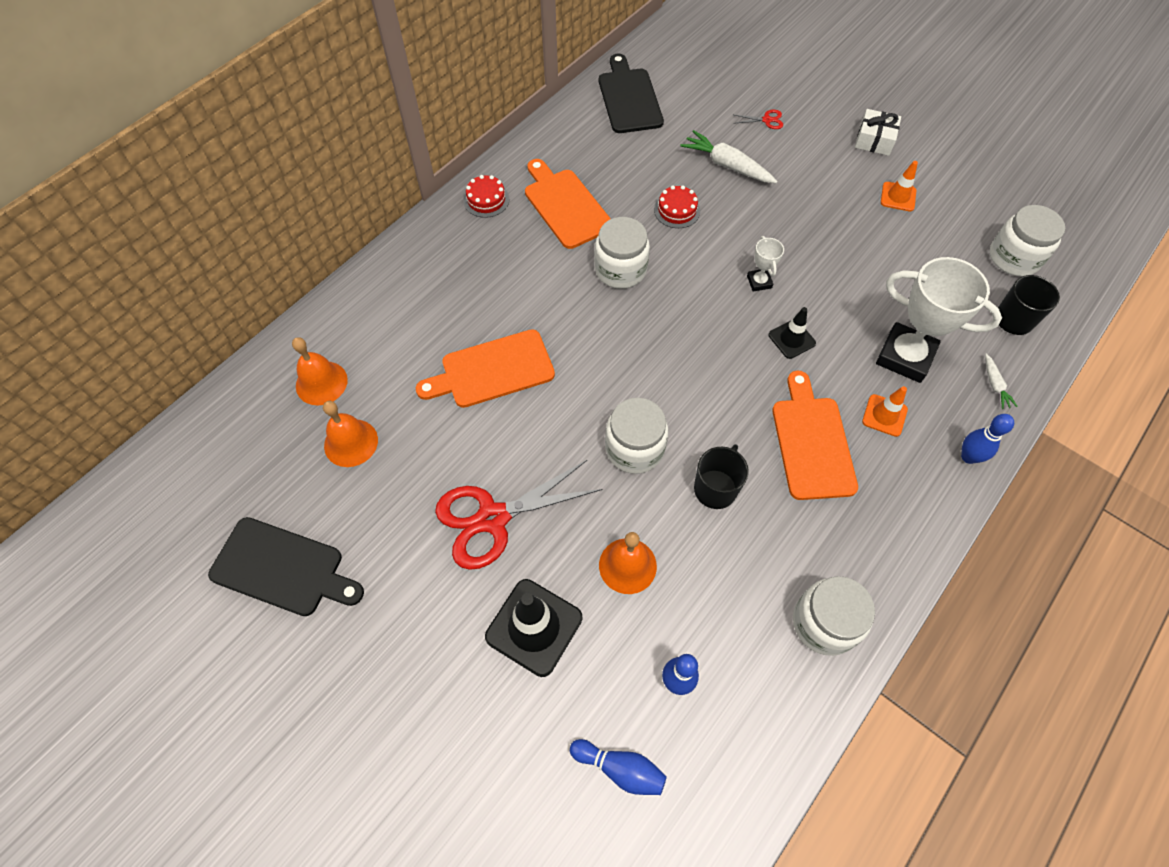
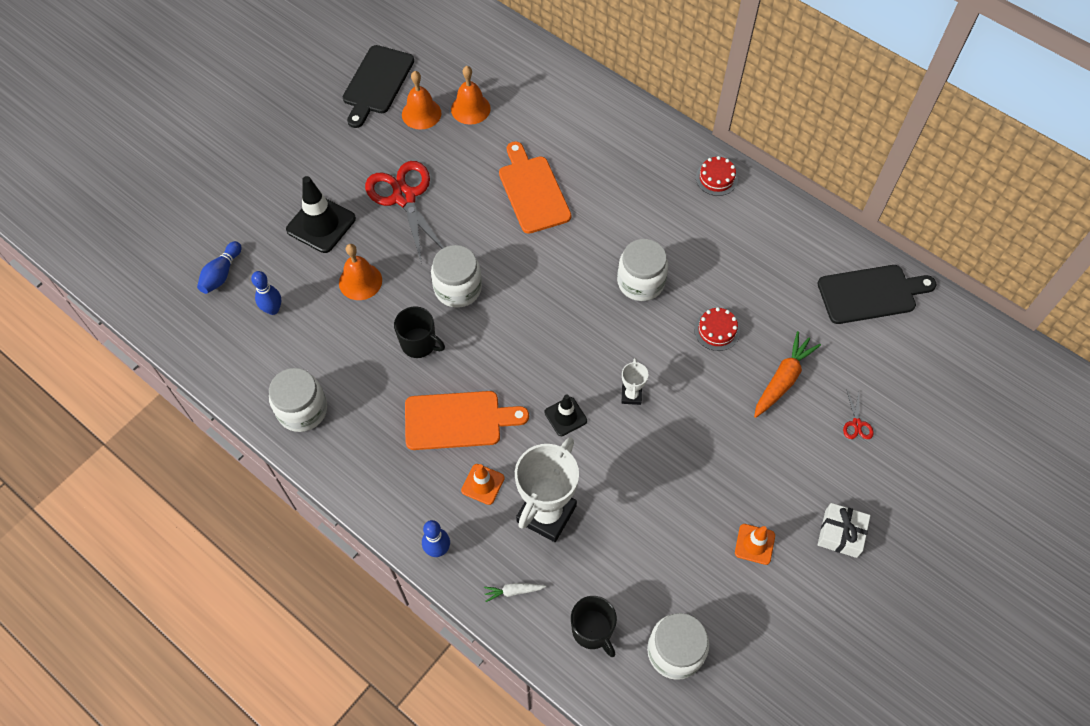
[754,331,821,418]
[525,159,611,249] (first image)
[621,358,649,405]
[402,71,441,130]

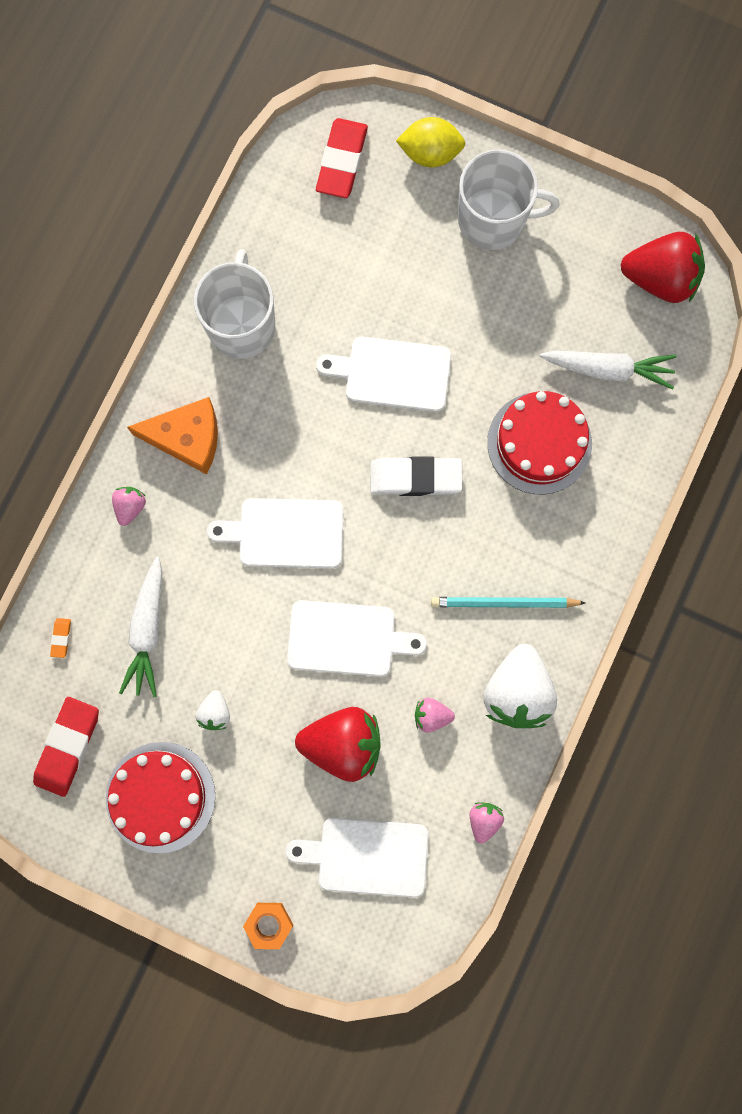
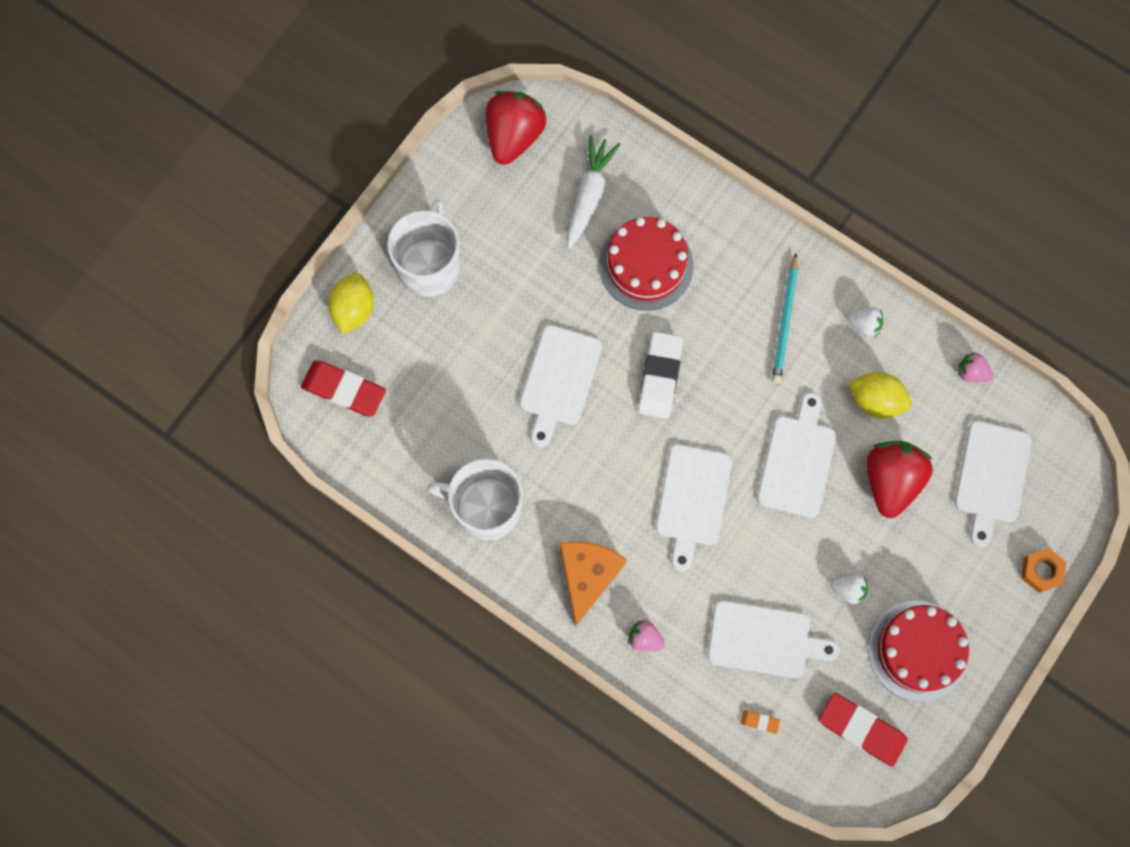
[708,600,839,678]
[847,307,883,337]
[848,372,911,418]

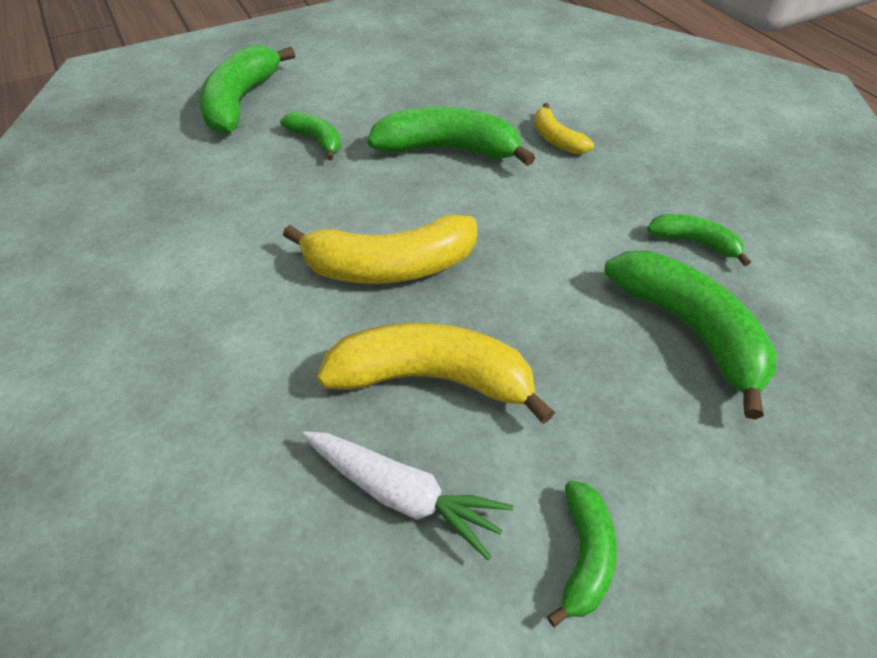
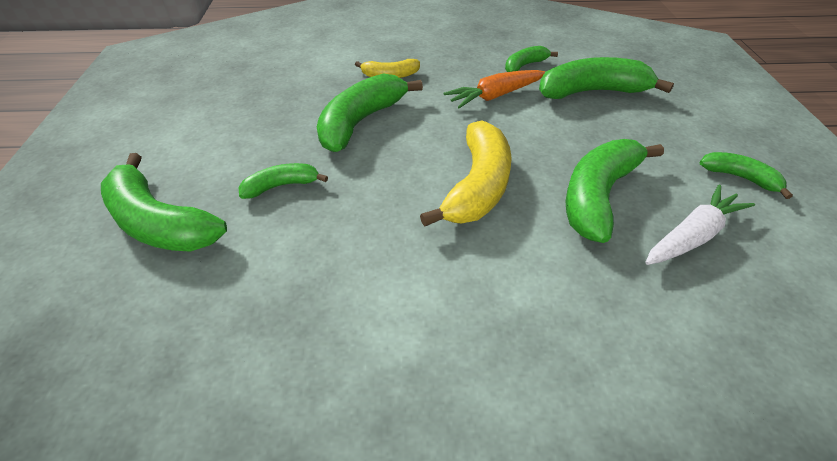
[565,139,664,243]
[443,70,546,108]

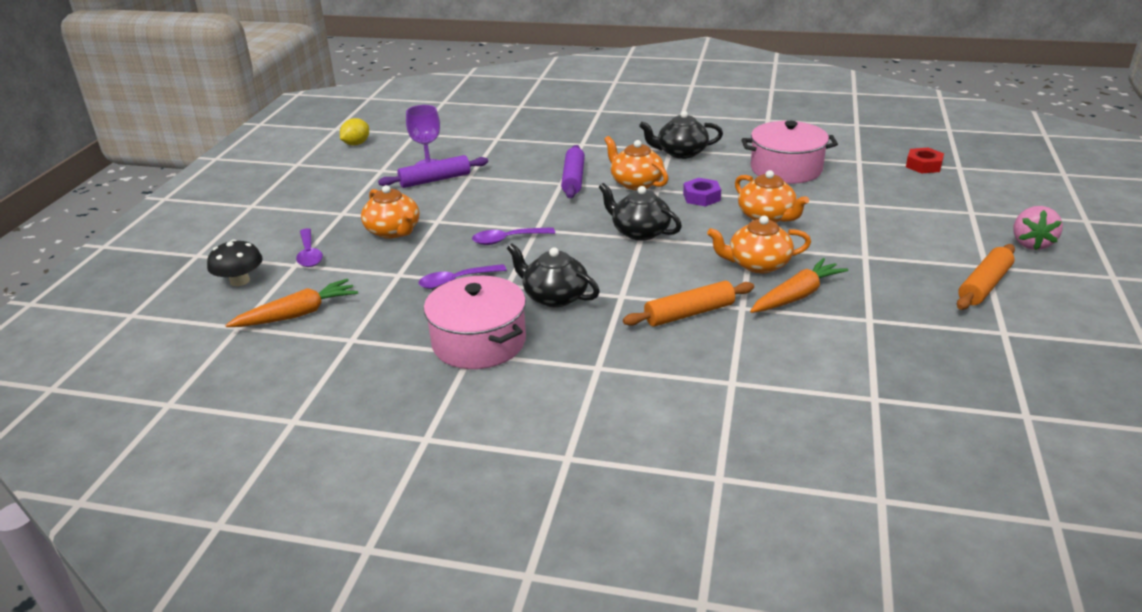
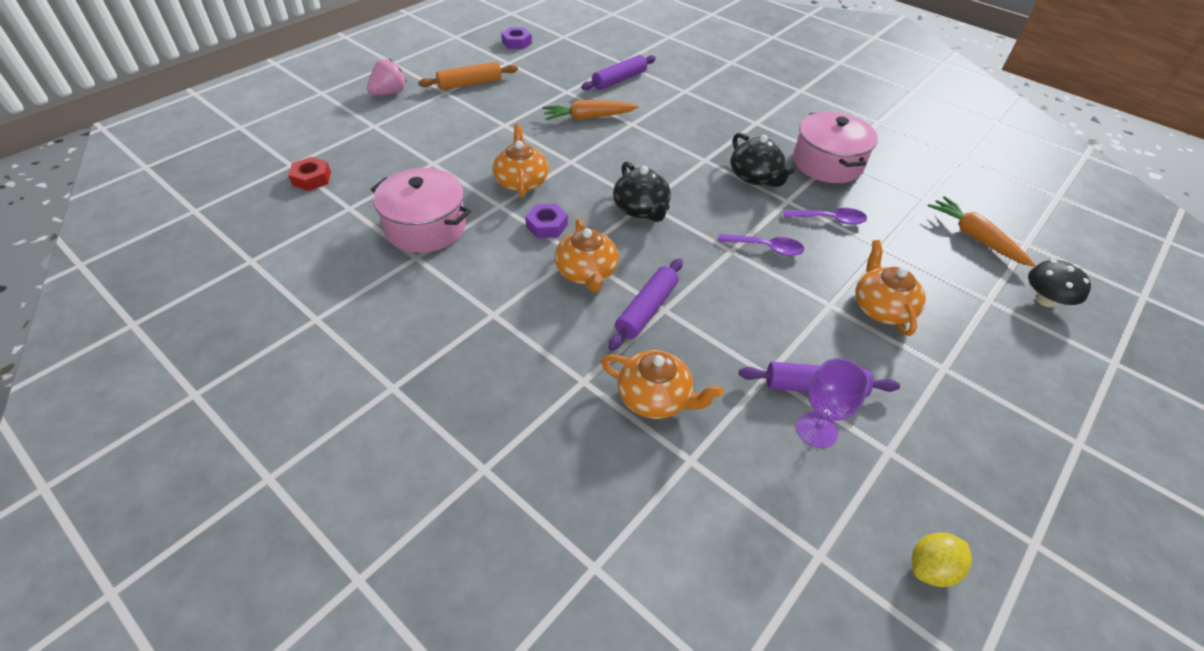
[639,111,723,159] (first image)
[601,350,723,419]
[296,228,323,267] (first image)
[928,196,1035,267]
[623,281,754,327] (first image)
[501,27,532,49]
[581,55,656,90]

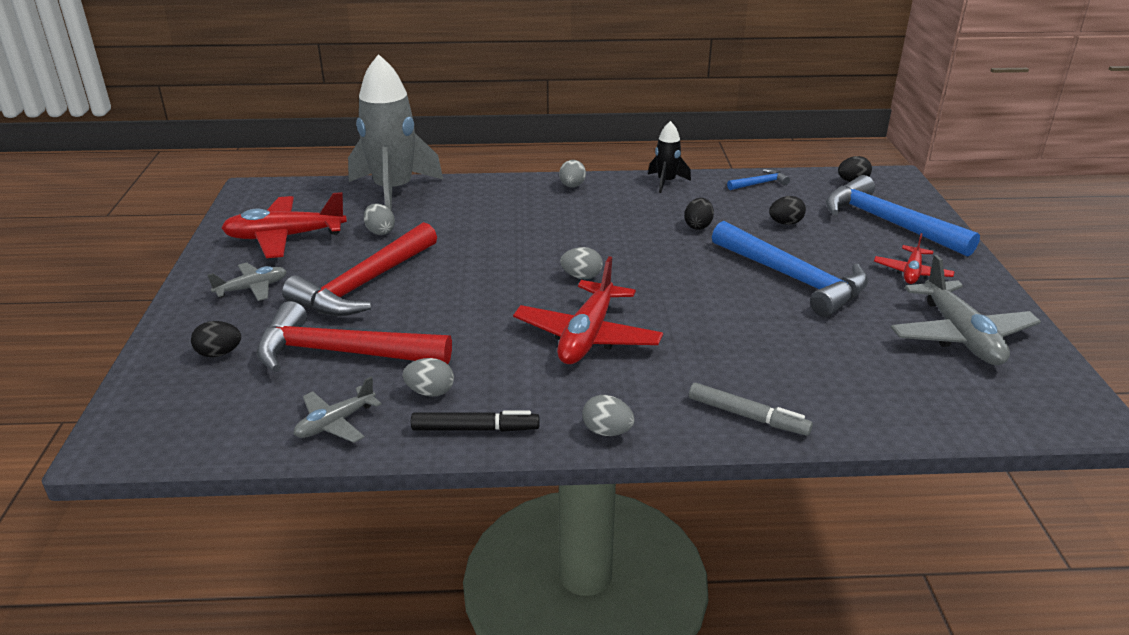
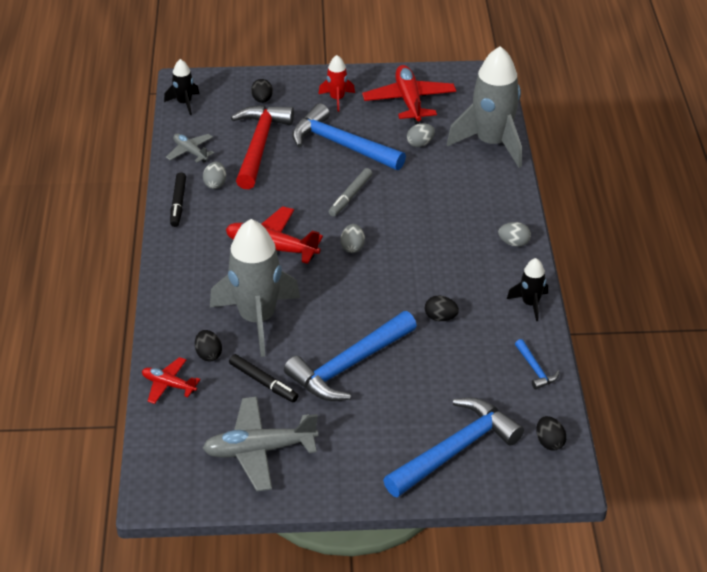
[195,330,222,361]
[292,103,406,170]
[142,357,201,404]
[319,55,355,112]
[329,168,372,217]
[582,395,635,436] (first image)
[164,59,199,115]
[210,219,300,357]
[229,354,298,402]

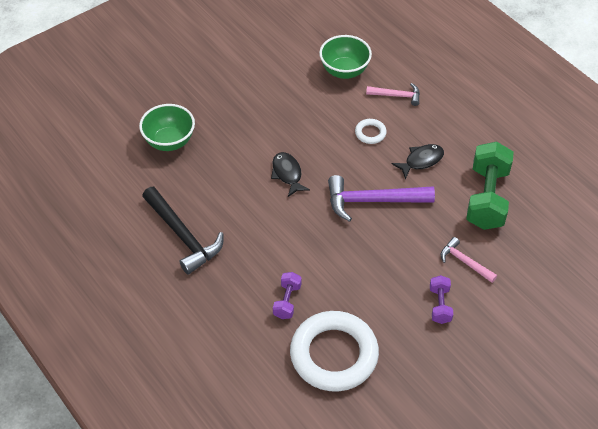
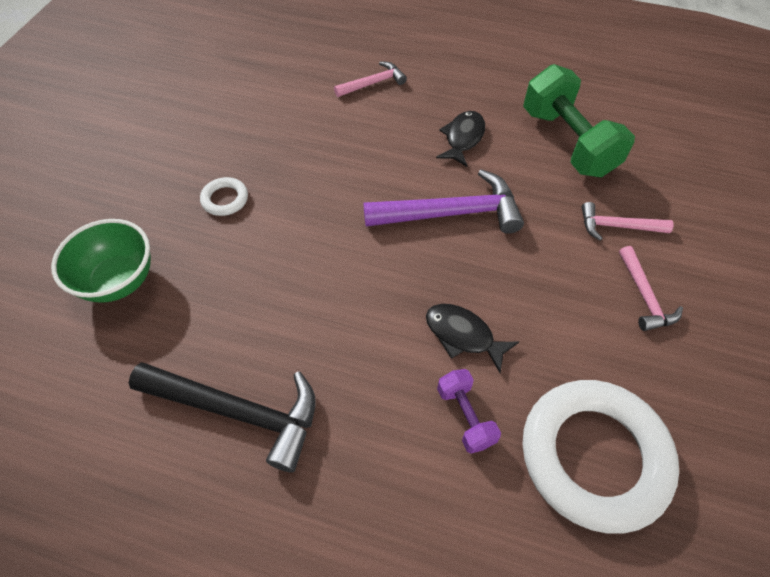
[319,35,372,79] (first image)
[200,177,248,216]
[426,304,519,373]
[364,169,524,234]
[619,246,683,331]

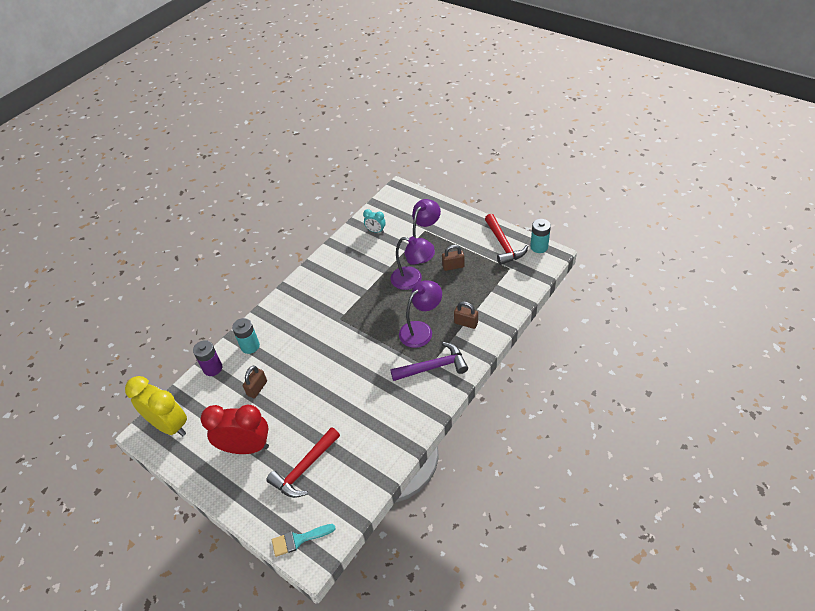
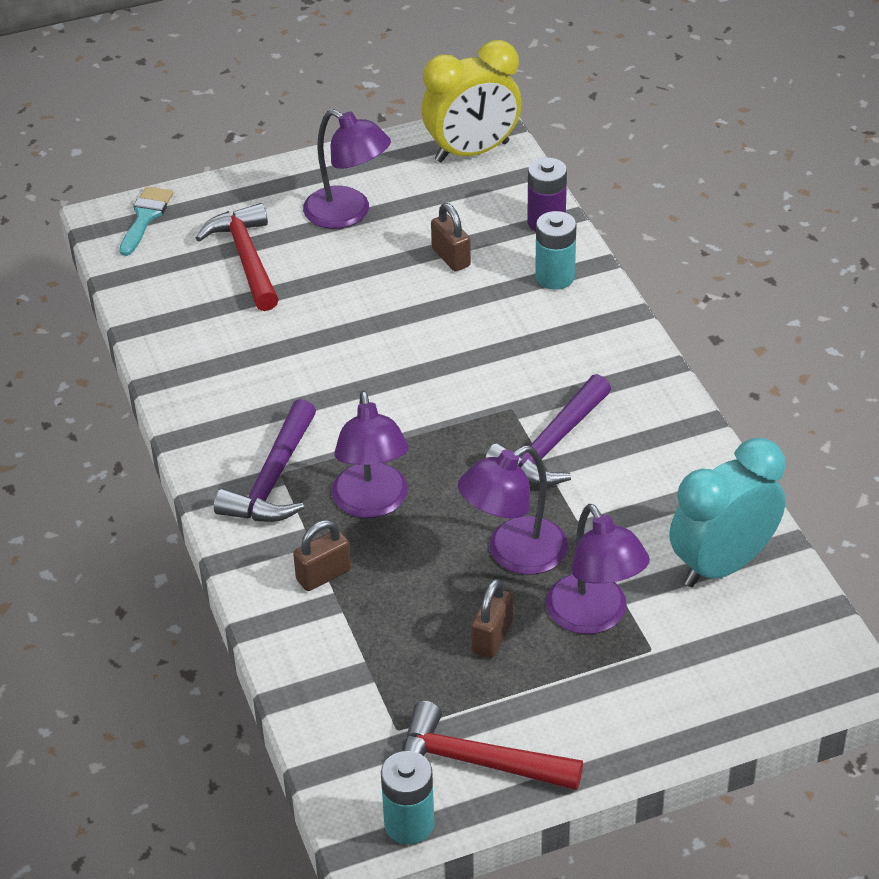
[669,438,786,587]
[303,109,391,229]
[485,374,611,486]

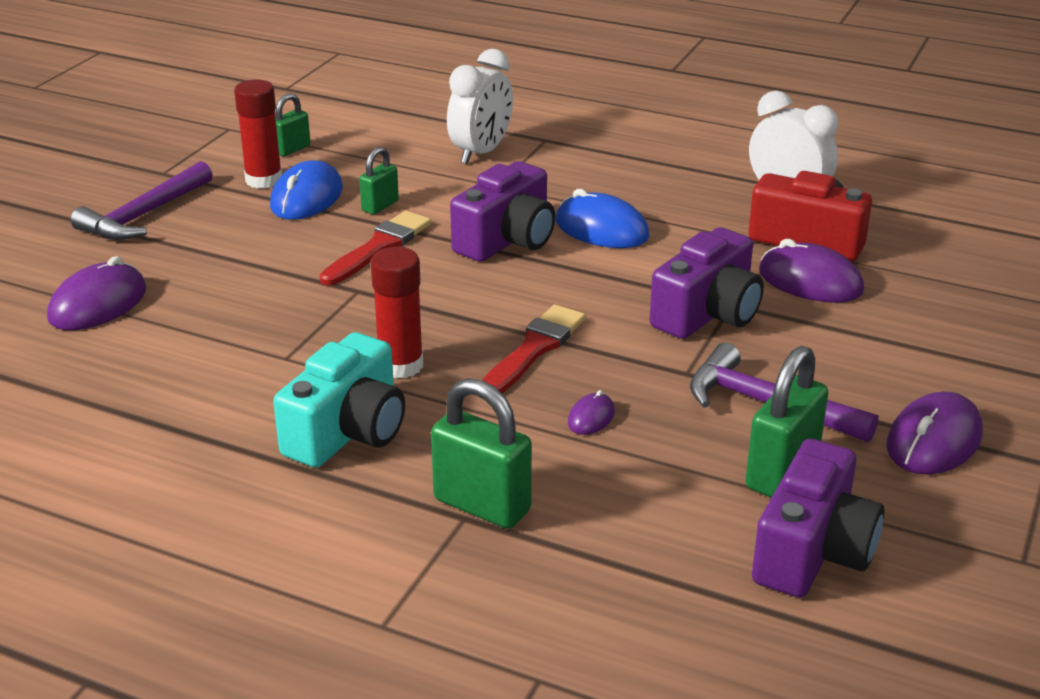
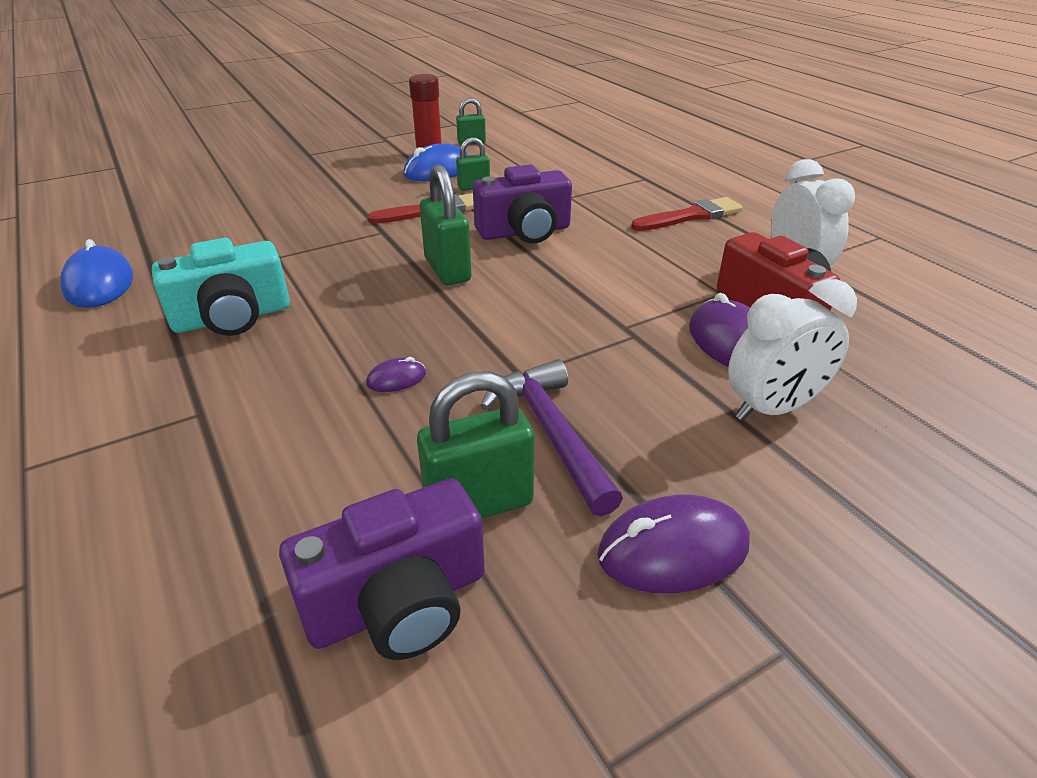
[728,279,857,421]
[71,161,213,240] (first image)
[60,239,133,308]
[650,227,764,339] (first image)
[371,247,423,379] (first image)
[47,256,147,330] (first image)
[631,197,743,231]
[420,164,472,285]

